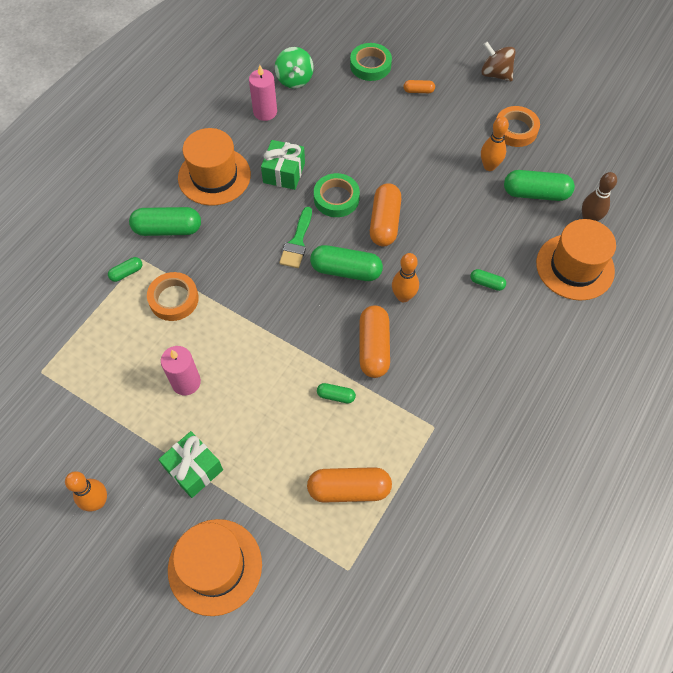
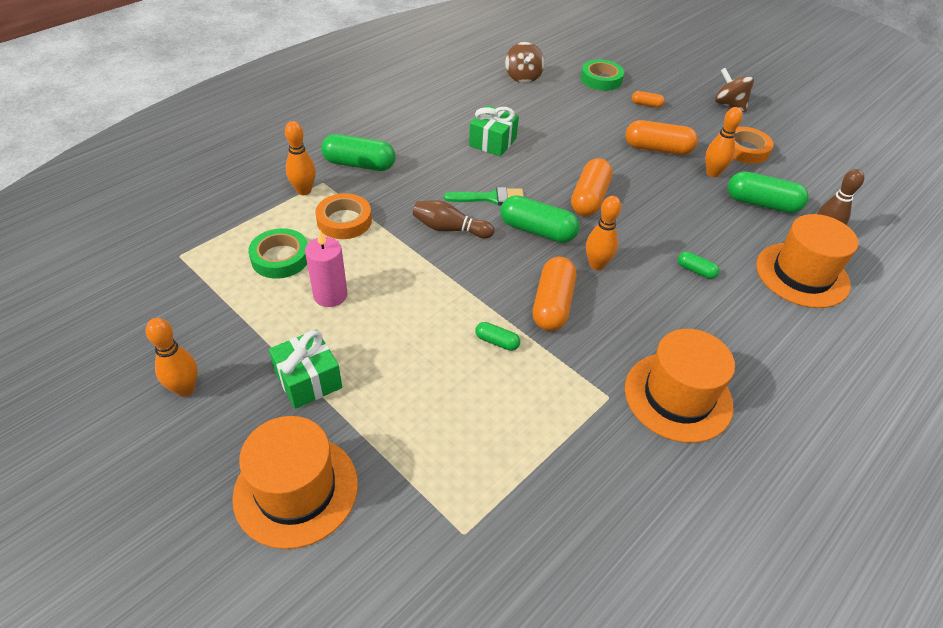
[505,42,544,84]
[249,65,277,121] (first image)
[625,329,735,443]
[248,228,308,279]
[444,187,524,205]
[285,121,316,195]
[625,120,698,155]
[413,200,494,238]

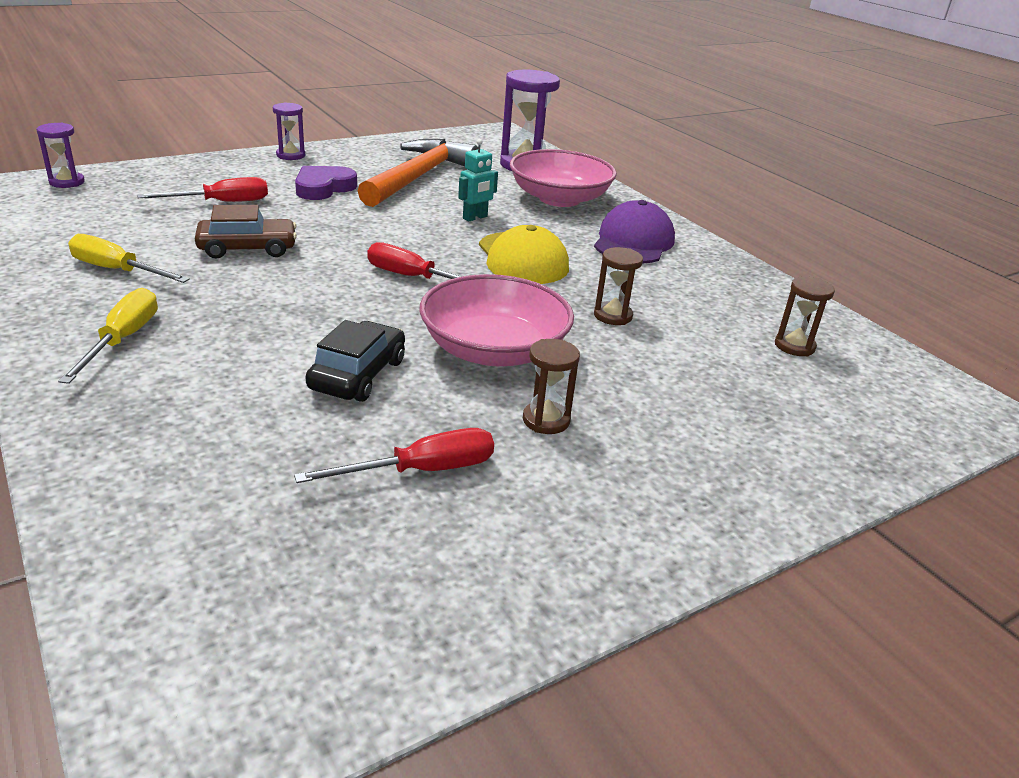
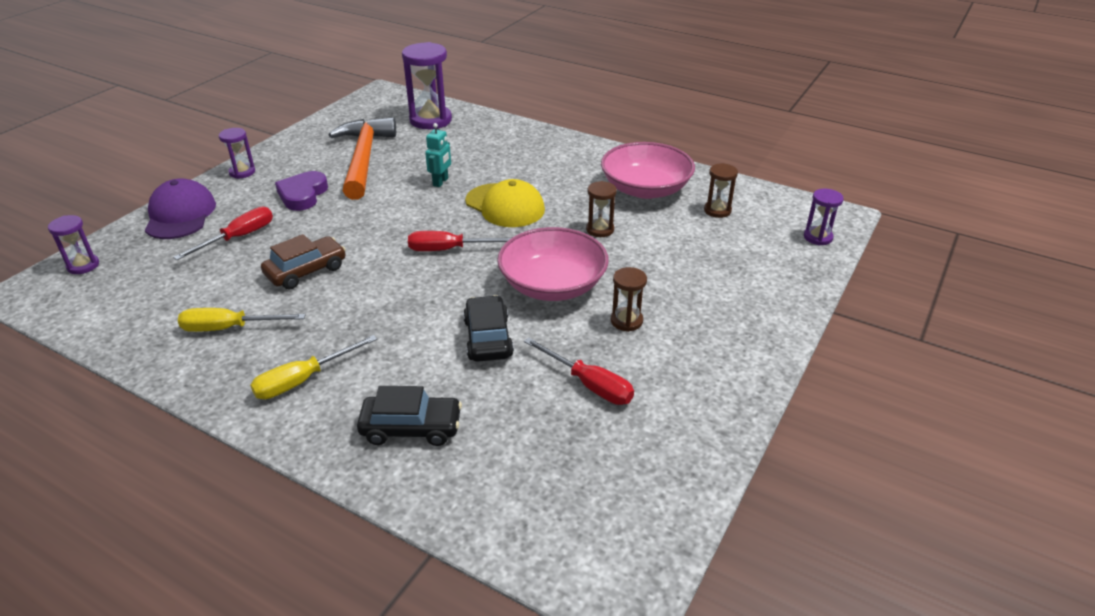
[601,142,695,199]
[145,178,216,239]
[250,335,377,399]
[524,337,634,405]
[804,189,844,246]
[357,386,462,446]

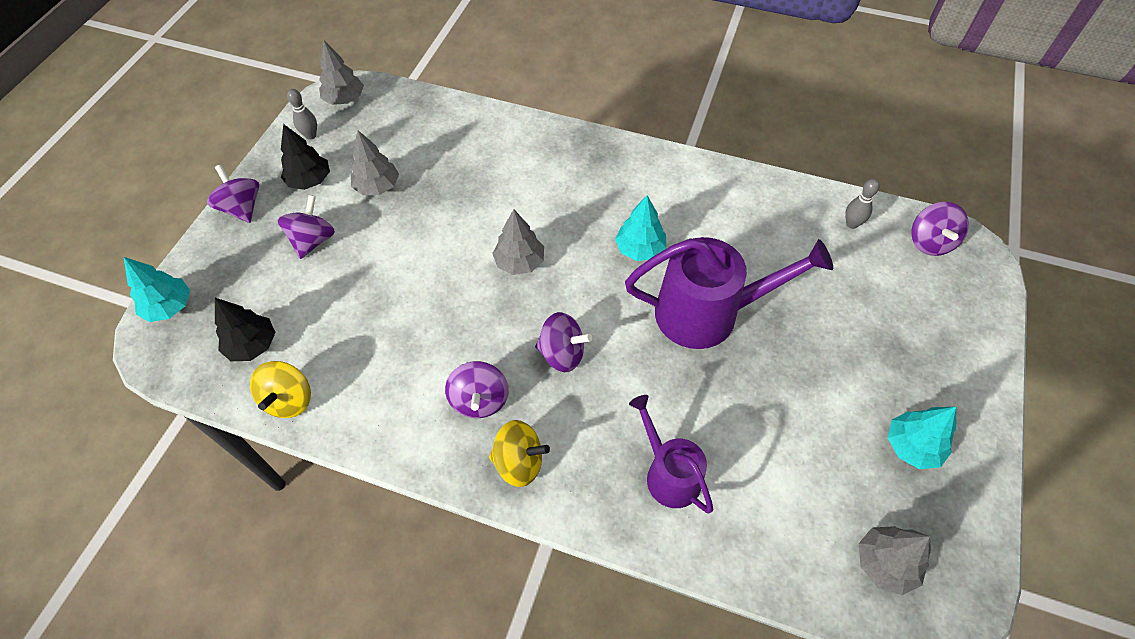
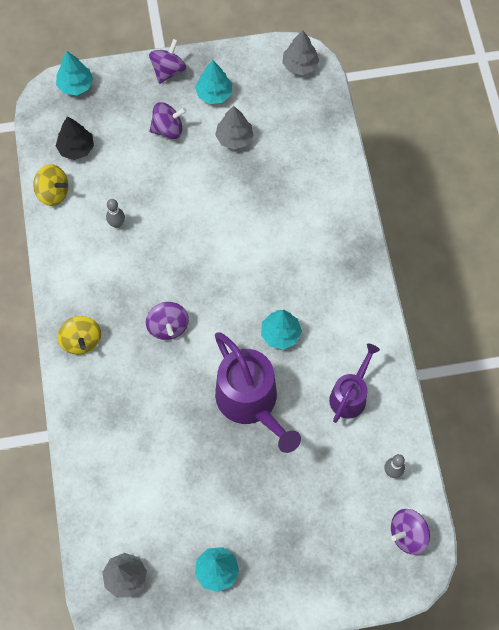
[106,199,125,228]
[195,60,232,104]
[492,209,544,275] (first image)
[33,164,69,206]
[445,361,509,418] (first image)
[329,344,380,423]

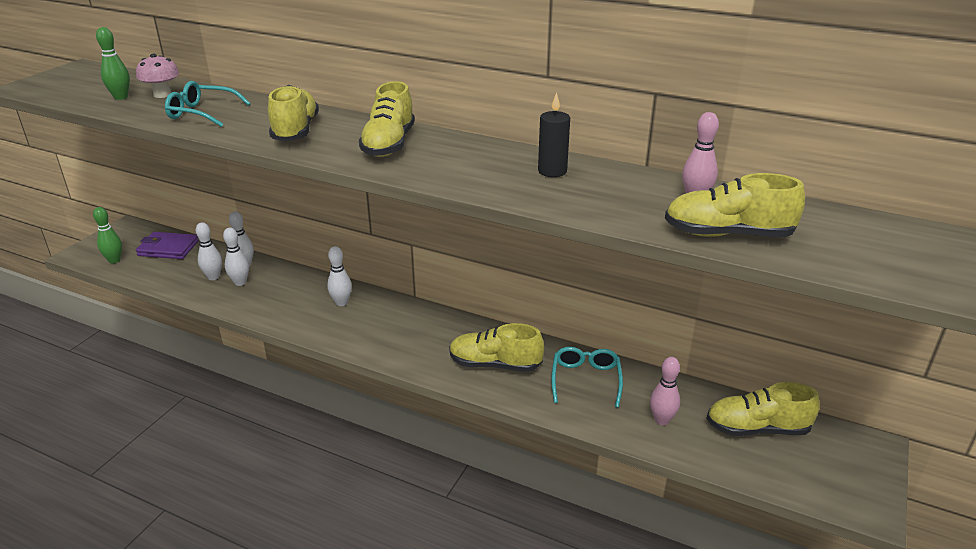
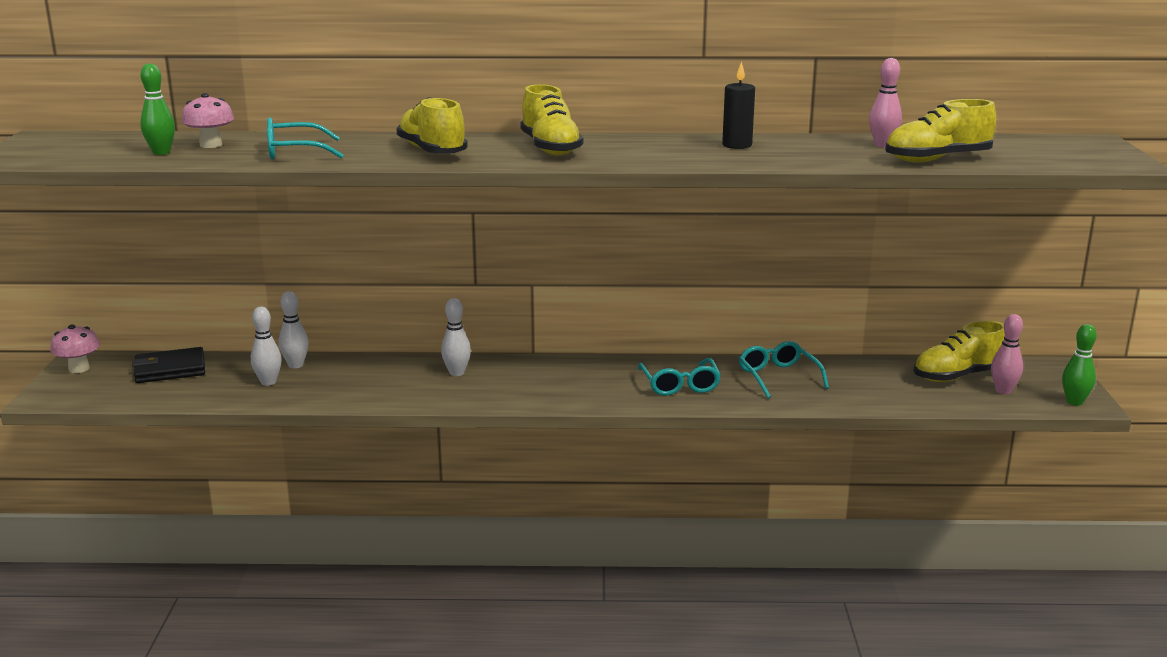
[1062,324,1097,406]
[223,228,249,286] (first image)
[132,347,205,383]
[638,358,721,396]
[991,314,1023,394]
[50,324,100,373]

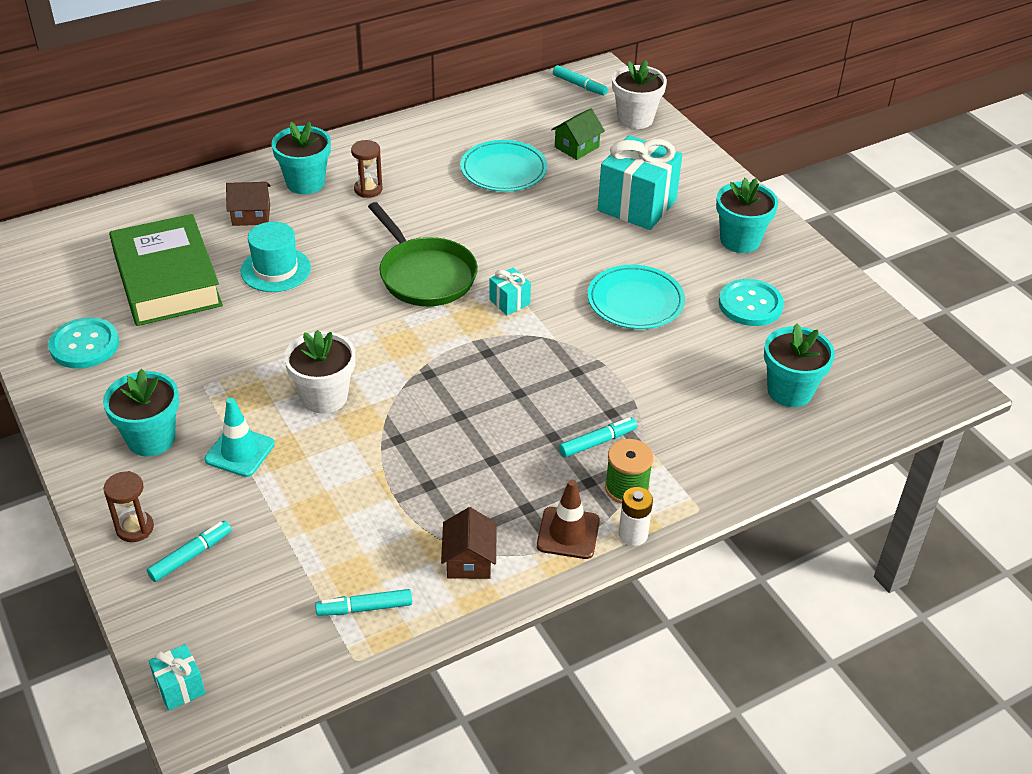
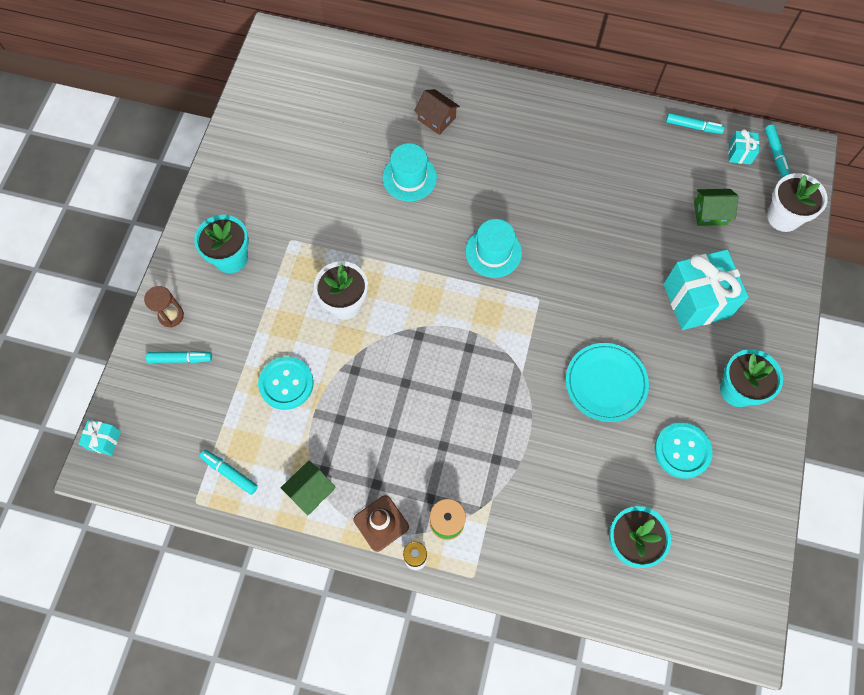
[271,121,331,194] (first image)
[351,140,382,198] (first image)
[460,140,547,192] (first image)
[465,219,522,278]
[109,214,223,326] (first image)
[728,129,759,165]
[258,356,314,410]
[205,398,275,477] (first image)
[666,113,725,134]
[281,460,336,515]

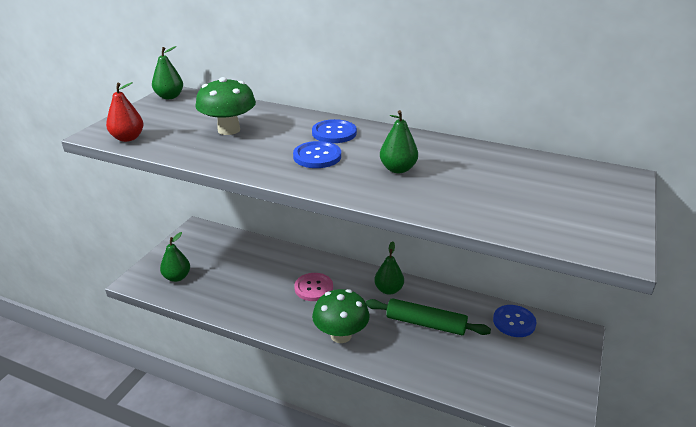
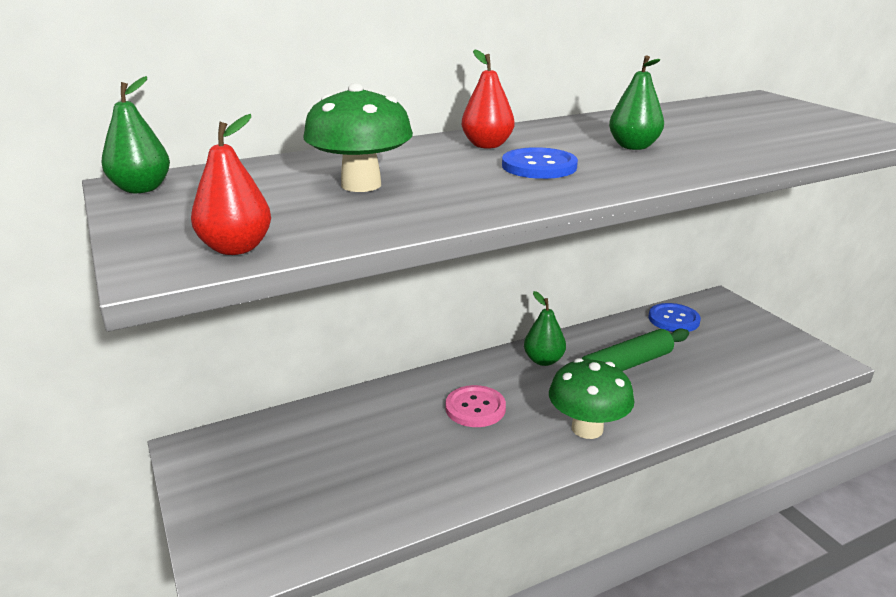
[462,50,514,149]
[160,232,190,282] (first image)

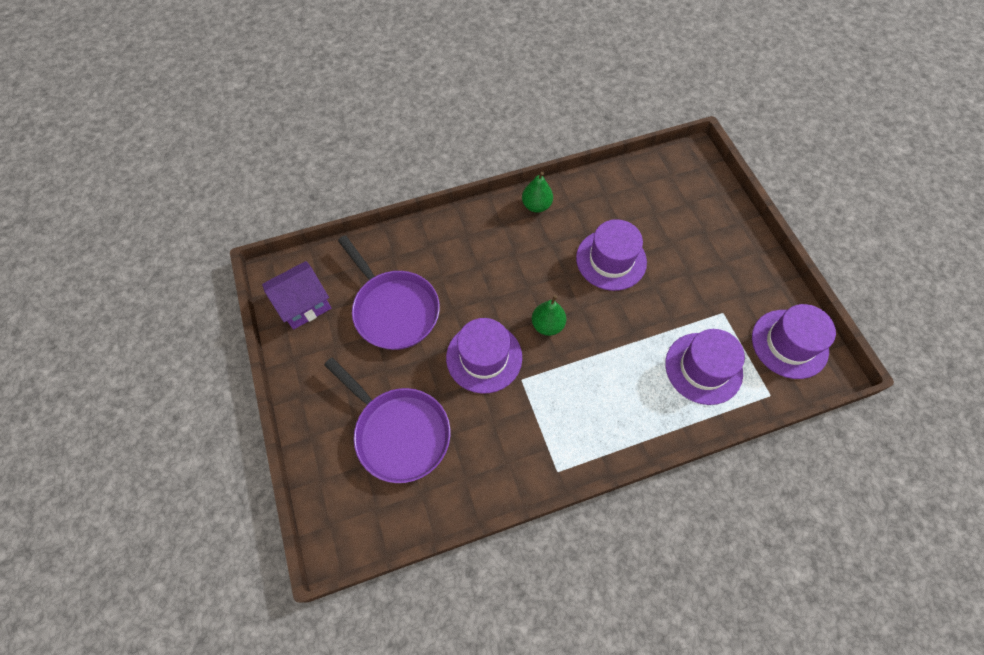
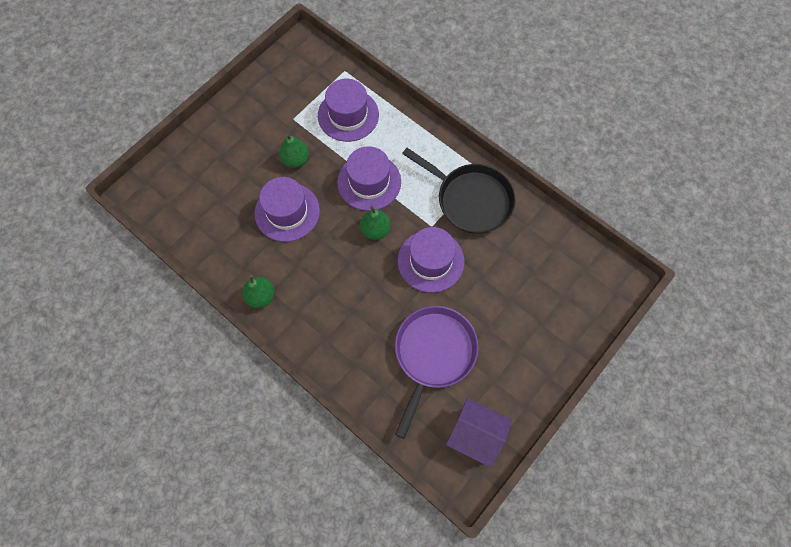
[337,146,401,211]
[324,358,450,483] (first image)
[279,134,309,168]
[402,148,516,234]

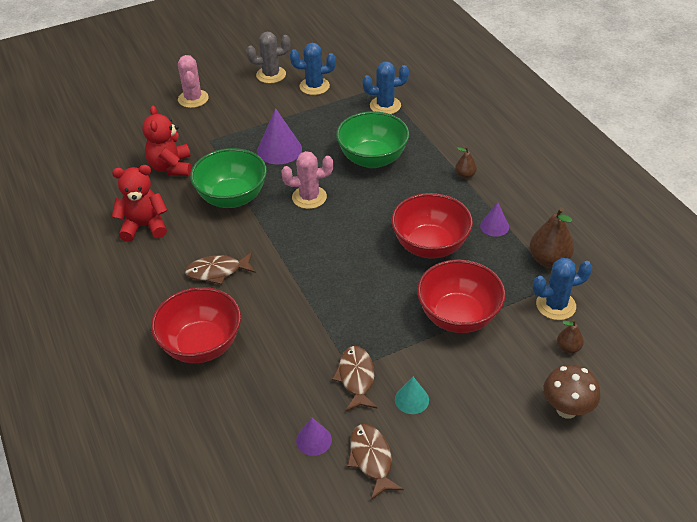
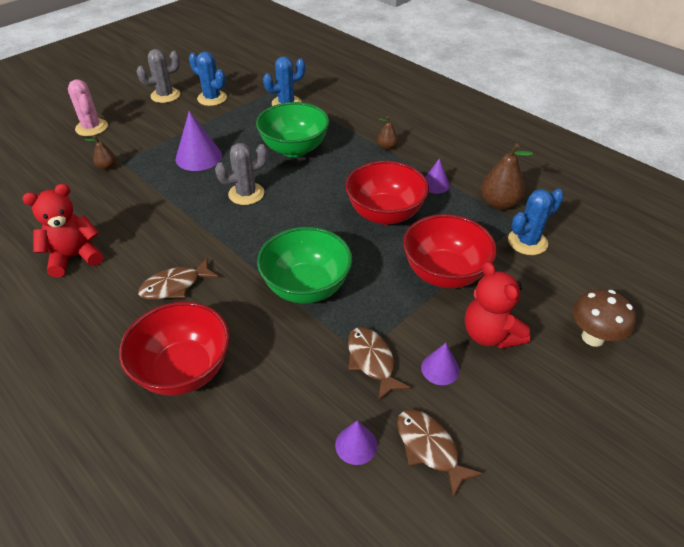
[189,52,227,106]
[465,261,531,349]
[257,227,352,303]
[215,143,268,205]
[84,136,116,170]
[421,343,460,385]

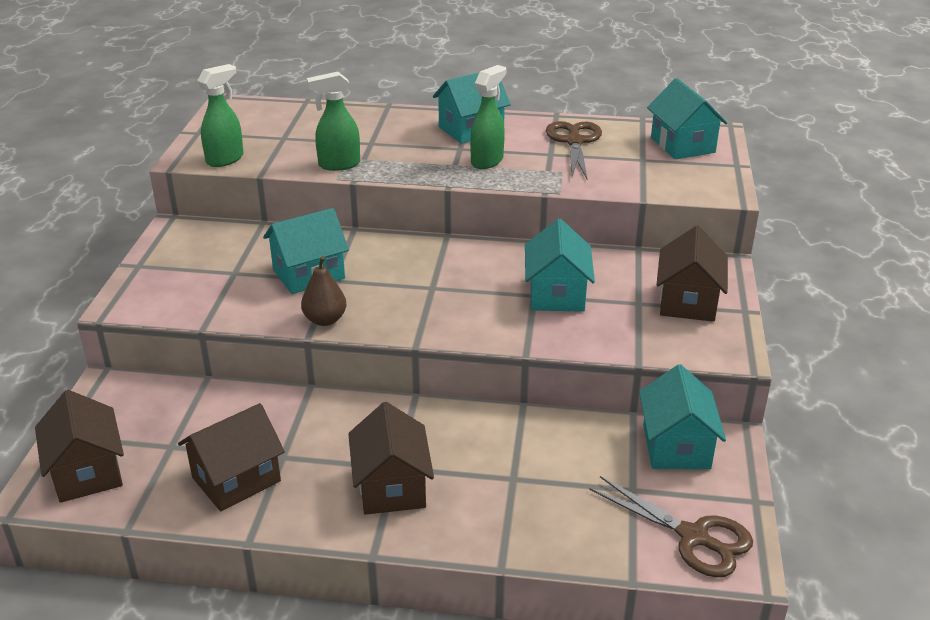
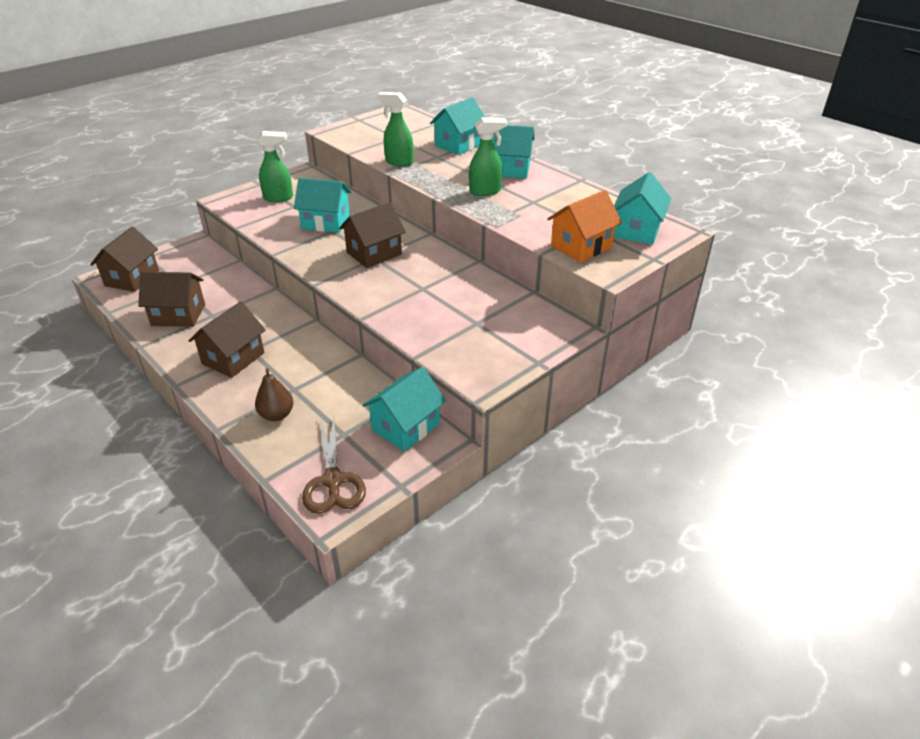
[257,131,293,202]
[546,121,602,179] (first image)
[430,97,486,155]
[339,202,406,268]
[255,368,294,421]
[547,190,622,263]

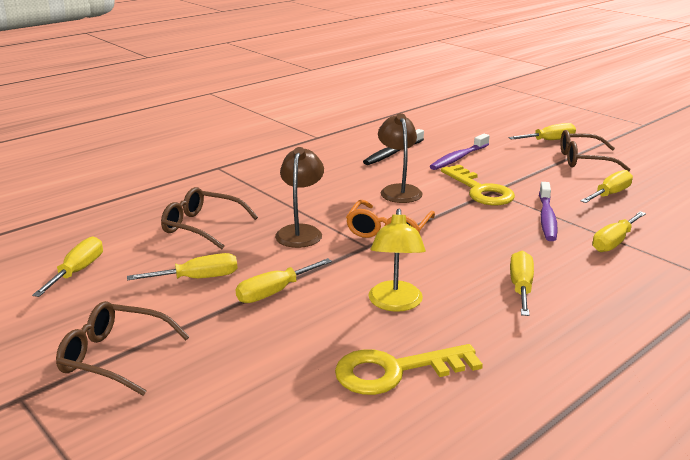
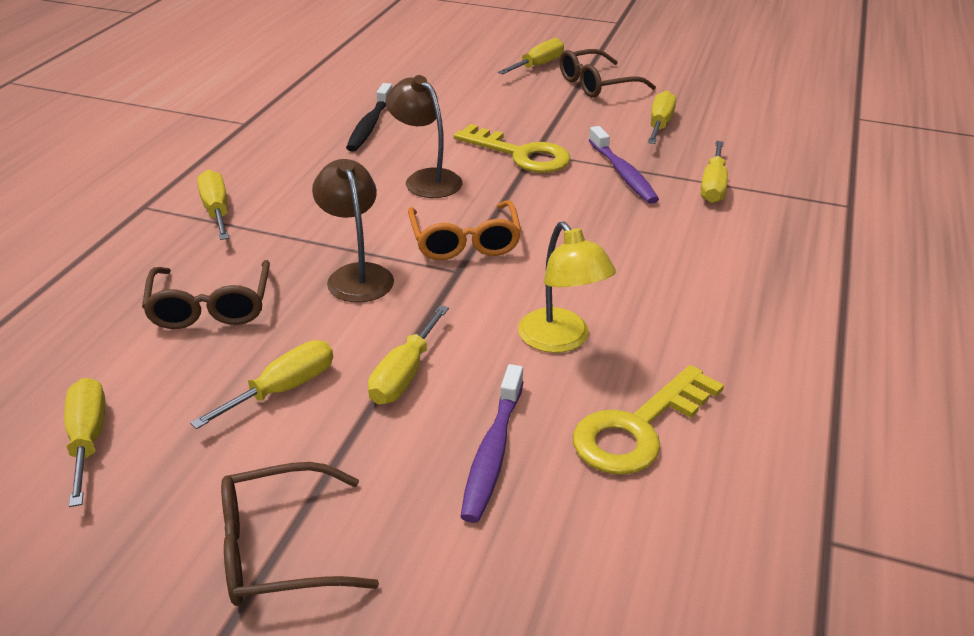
[460,364,523,523]
[142,260,270,329]
[197,170,229,240]

